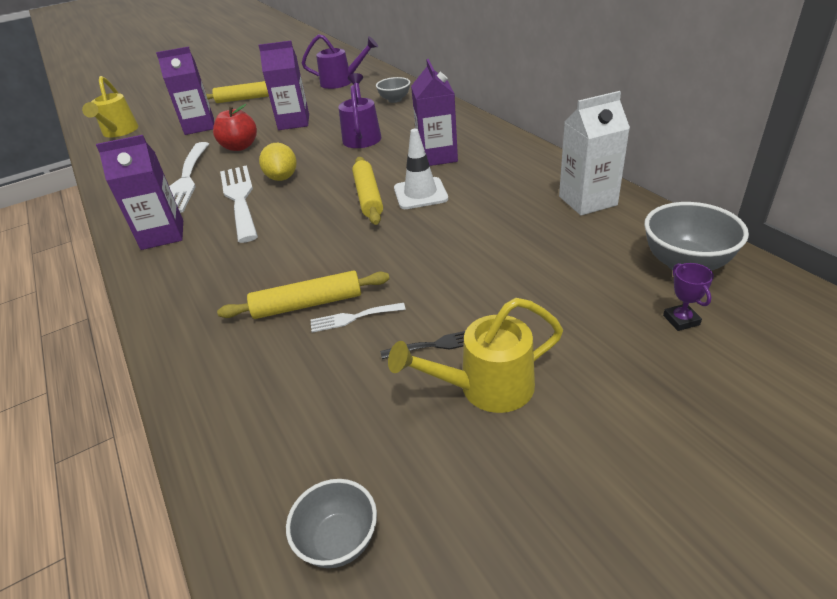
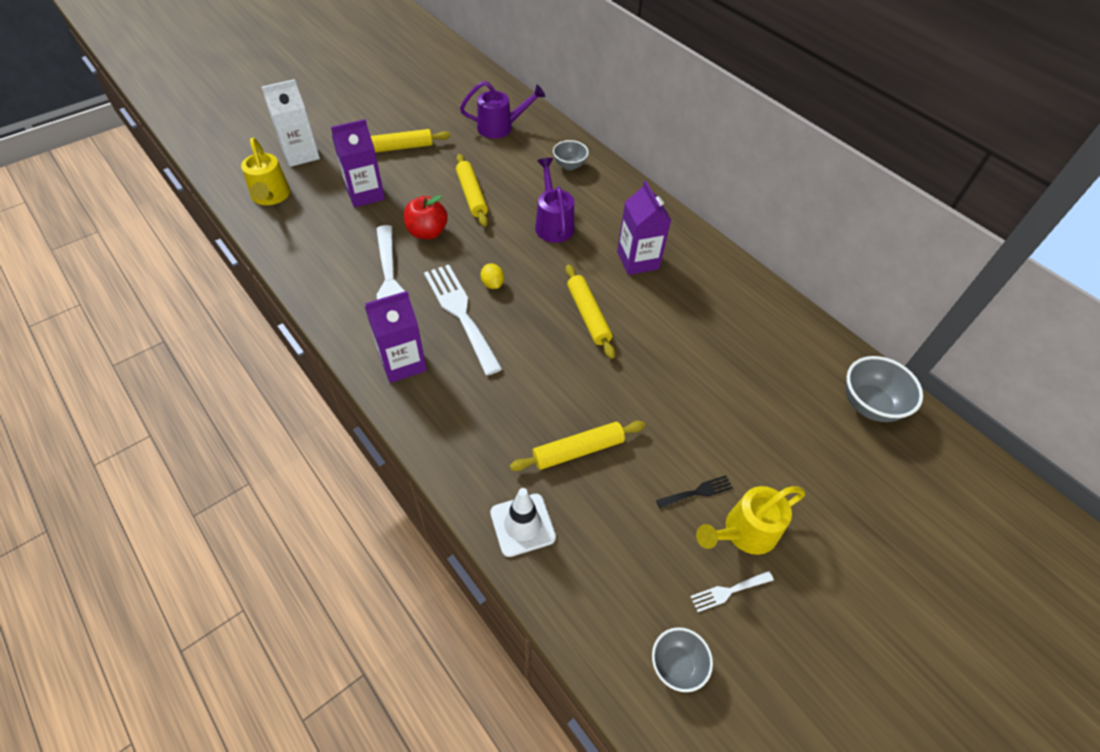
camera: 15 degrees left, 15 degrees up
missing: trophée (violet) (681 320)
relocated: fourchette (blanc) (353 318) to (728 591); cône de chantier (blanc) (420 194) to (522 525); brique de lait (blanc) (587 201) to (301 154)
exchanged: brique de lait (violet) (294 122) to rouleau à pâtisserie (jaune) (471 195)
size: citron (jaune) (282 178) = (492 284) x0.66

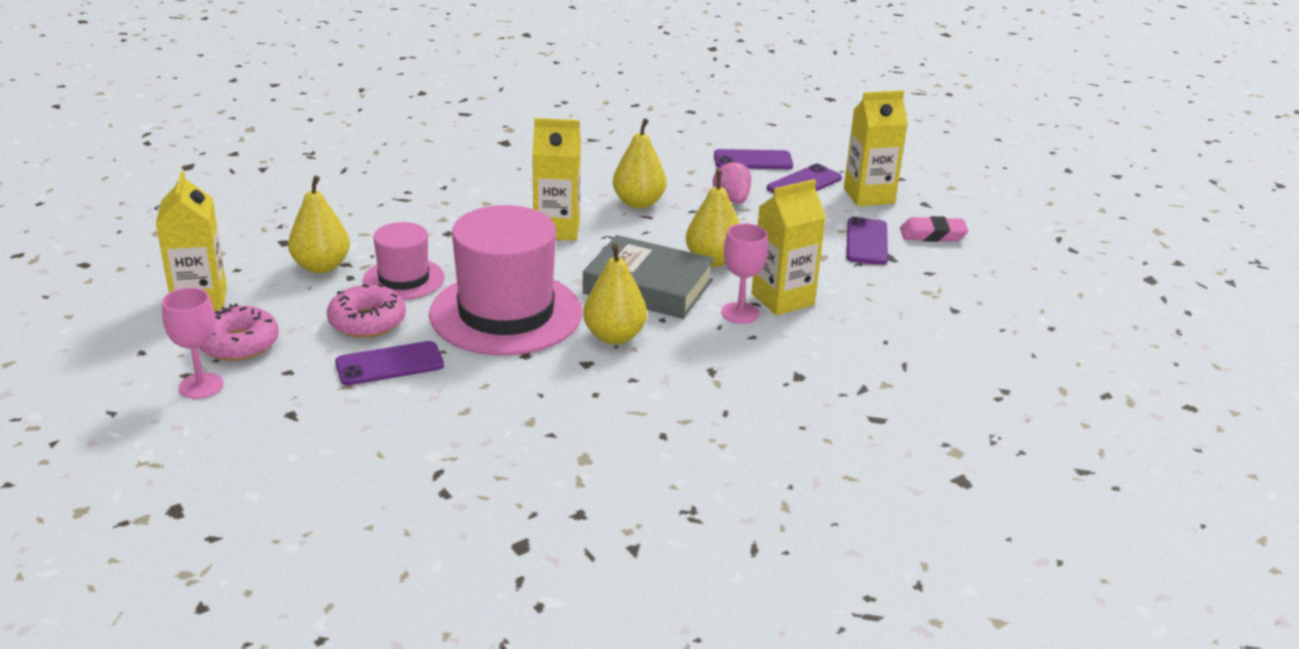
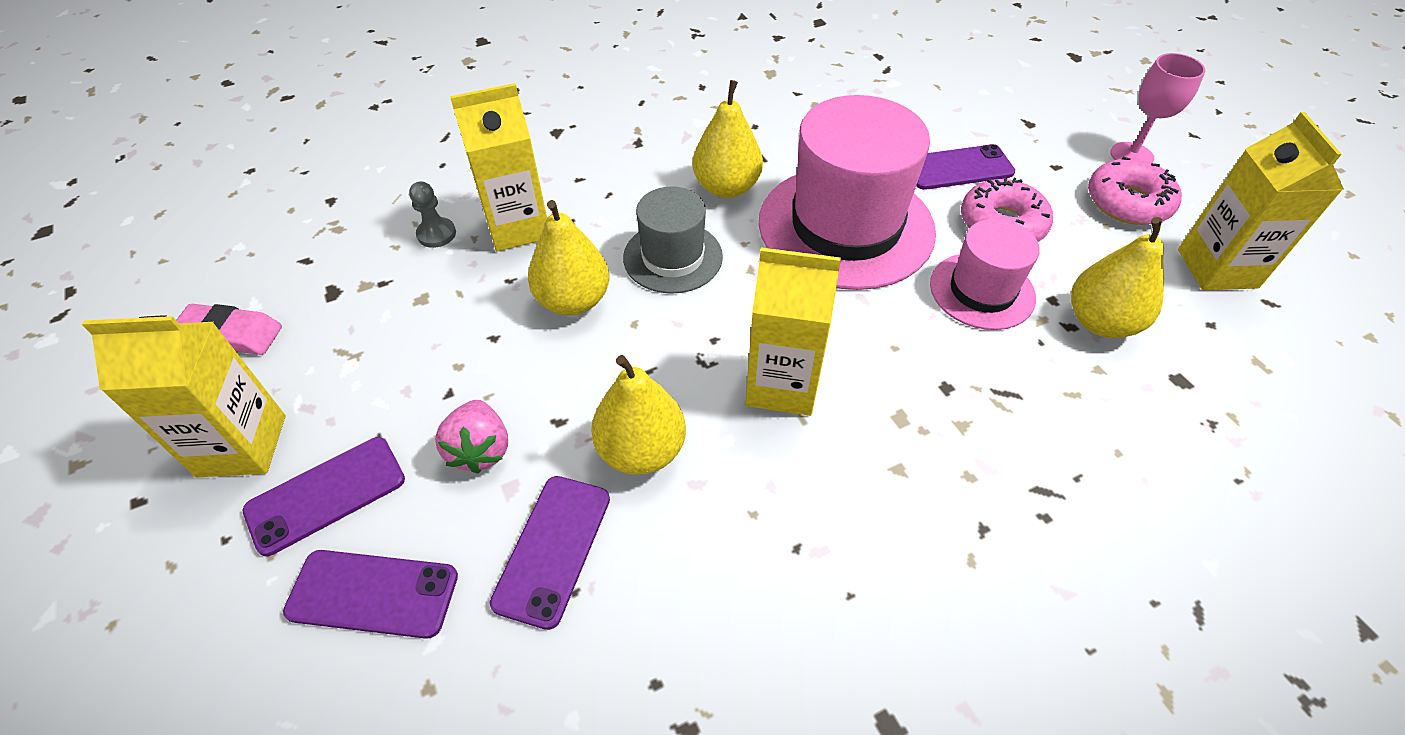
camera: 170 degrees left, 20 degrees up
missing: verre à pied (rose) (740 313)
appeared: pion (gris) (436 234)
relocated: téléphone (violet) (866 242) to (553 549)
exchanged: livre (gris) (648 287) to chapeau (gris) (673 257)

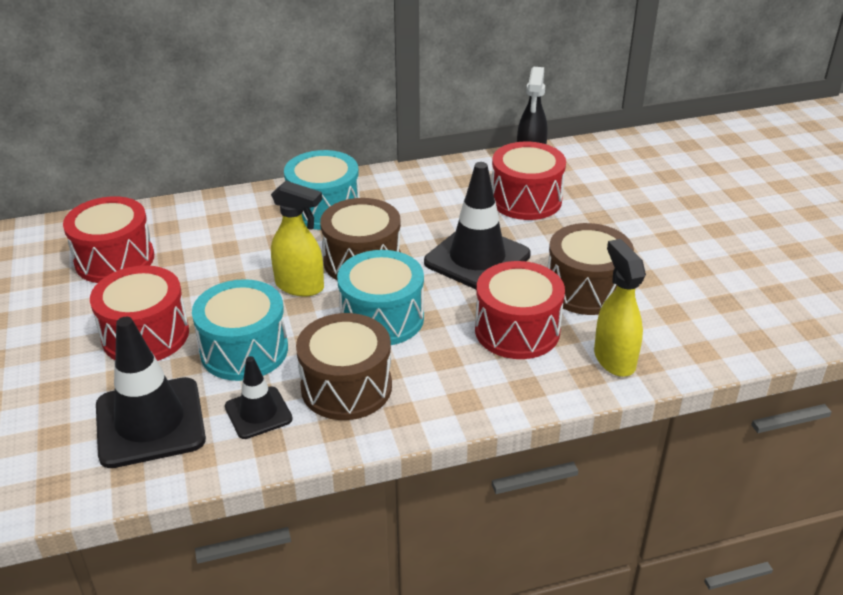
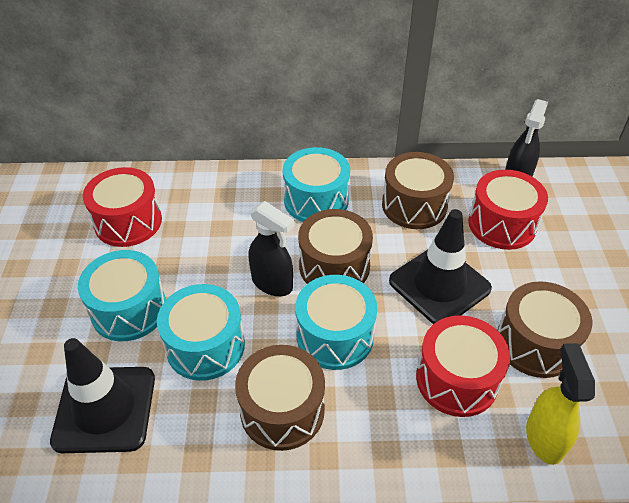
camera: 15 degrees right, 10 degrees up
missing: cône de chantier (noir) (258 413)
appeared: tambour (marron) (414 205)
colour: tambour (rouge) (145 335) to tambour (turquoise) (129 310); vaporisateur (jaune) (300 286) to vaporisateur (noir) (272 283)

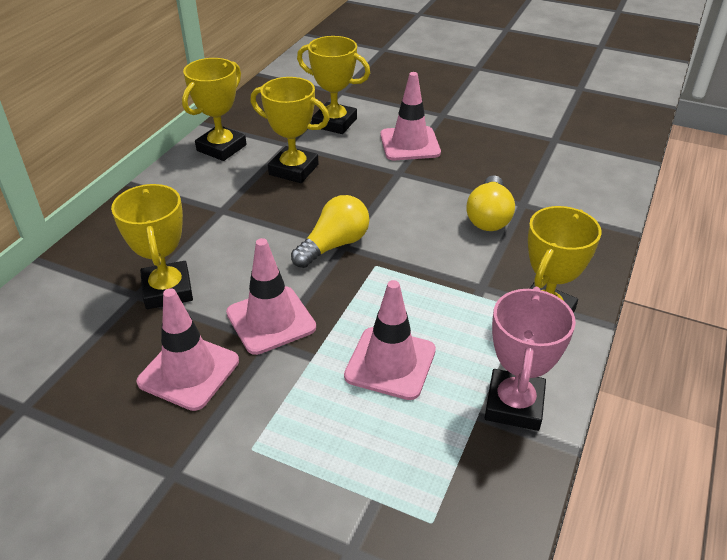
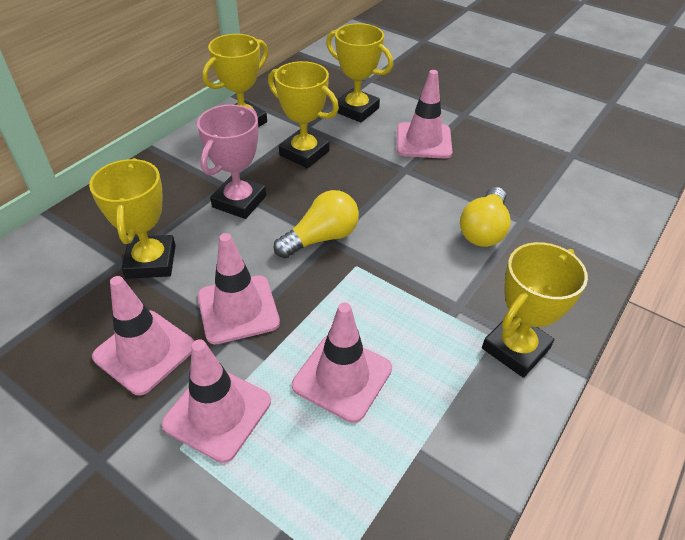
camera: 10 degrees right, 5 degrees up
appeared: cône de chantier (rose) (217 412)
relocated: trophée (rose) (514 405) to (239 201)

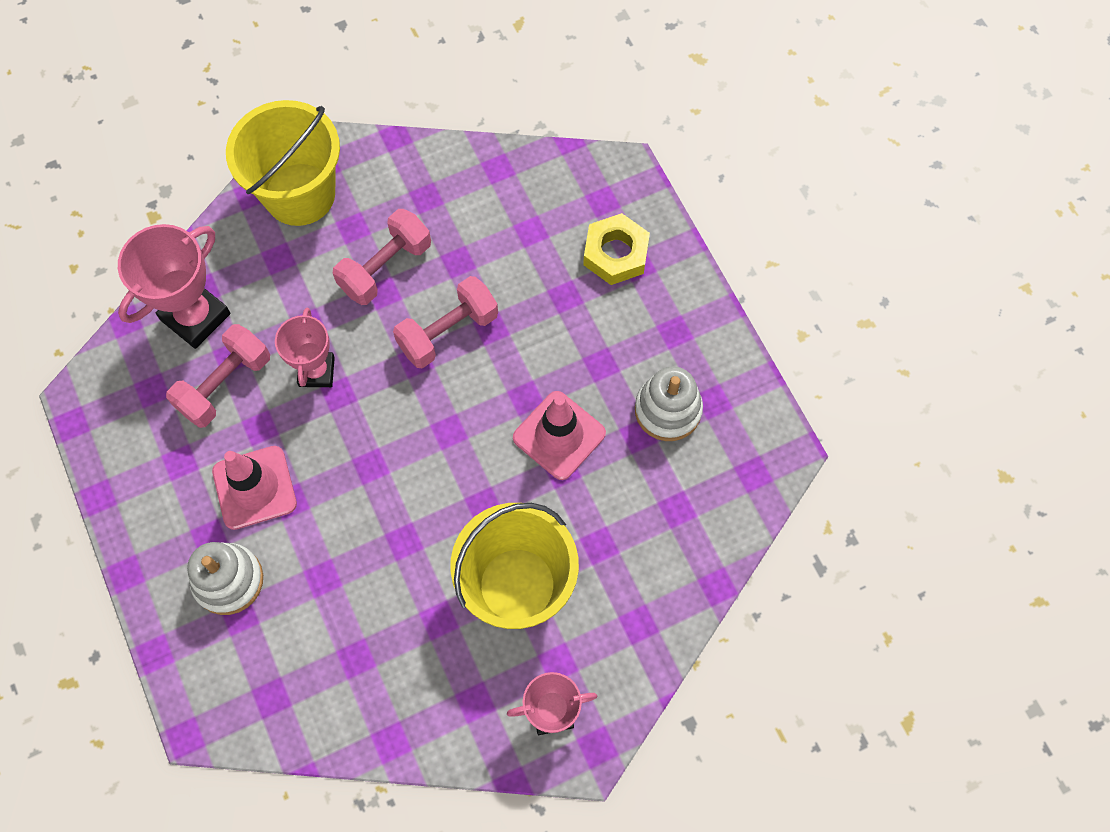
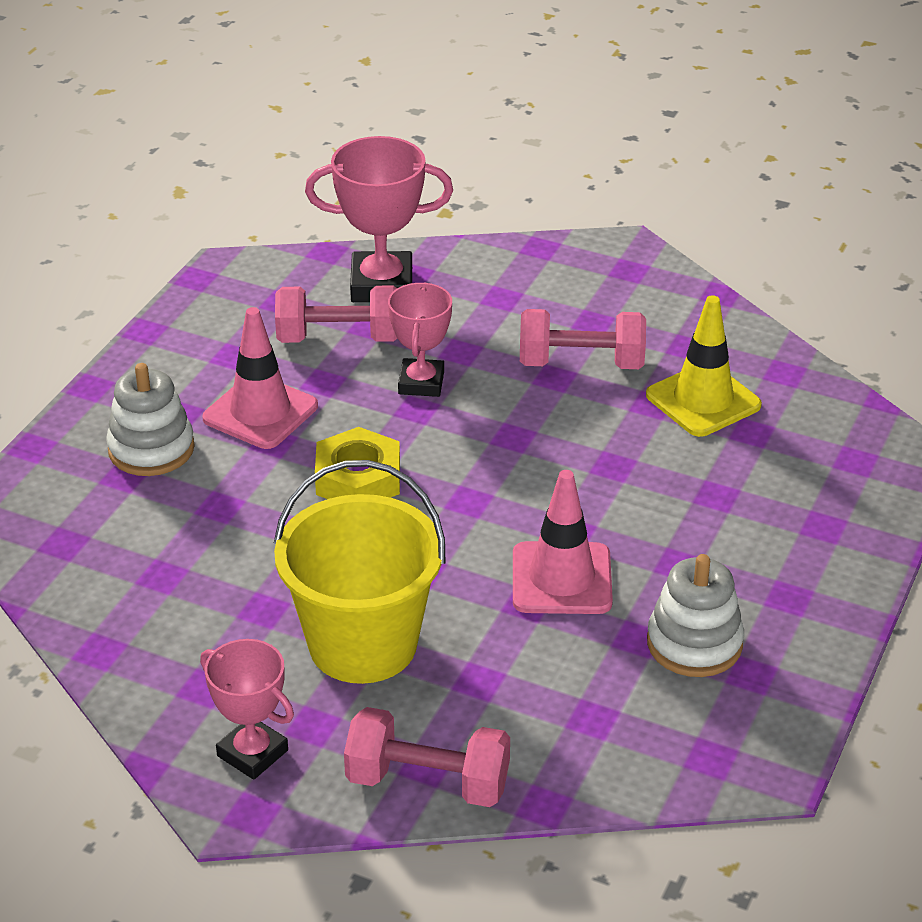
camera: 50 degrees right, 30 degrees down
missing: seau (jaune) (300 194)
appeared: cône de chantier (jaune) (703 400)
relocated: haltère (rose) (448 332) to (428 782); écrou (jaune) (616 254) to (358 478)
spun: trophée (rose) (316 371) = (421 383) 45 degrees counterclockwise

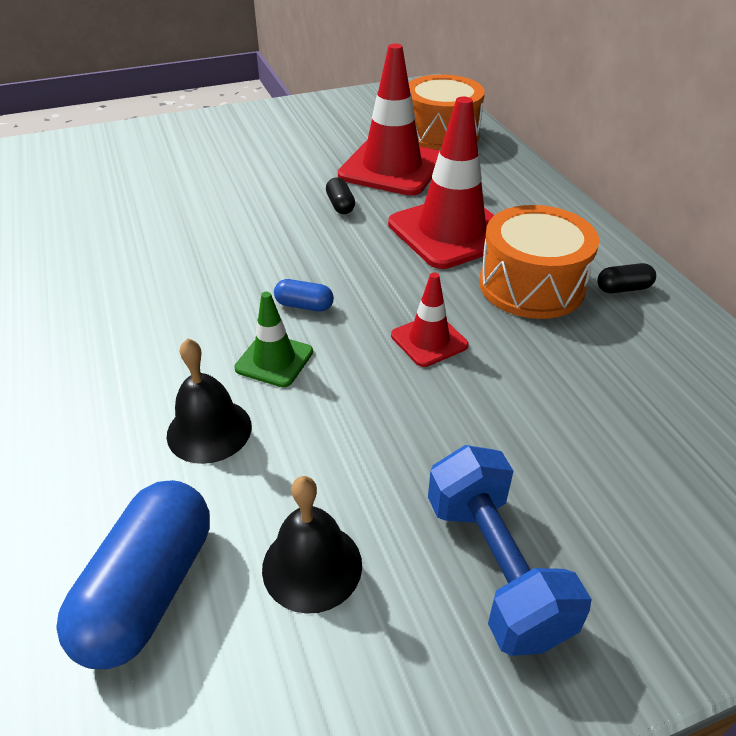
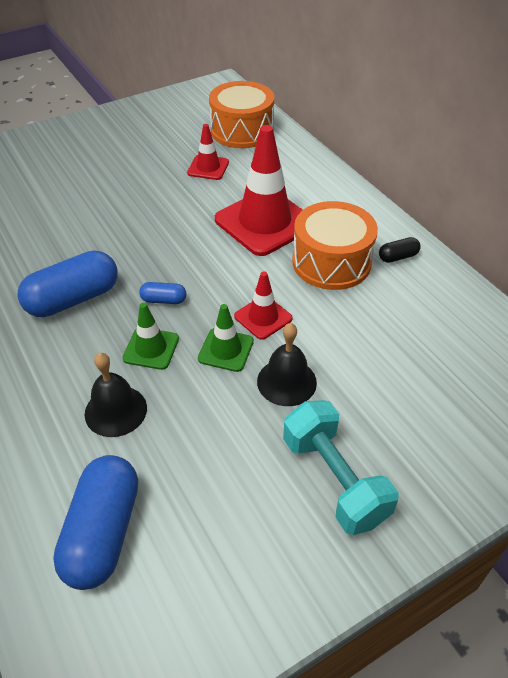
camera: 10 degrees left, 5 degrees up
missing: gélule (noir) (340 205)
appeared: gélule (bleu) (73 299); cône de chantier (vert) (226 350)
relocated: cloche (noir) (312 566) to (286 381)
colour: haltère (bleu) (495 568) to haltère (turquoise) (334 479)
size: cône de chantier (rouge) (392 168) = (208 168) x0.50

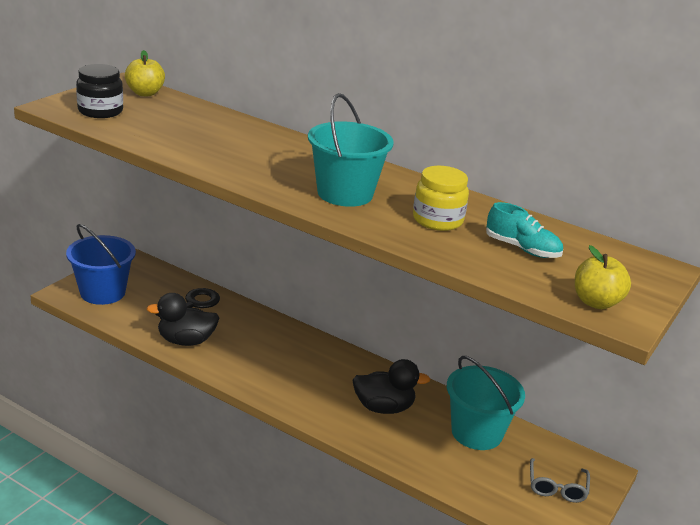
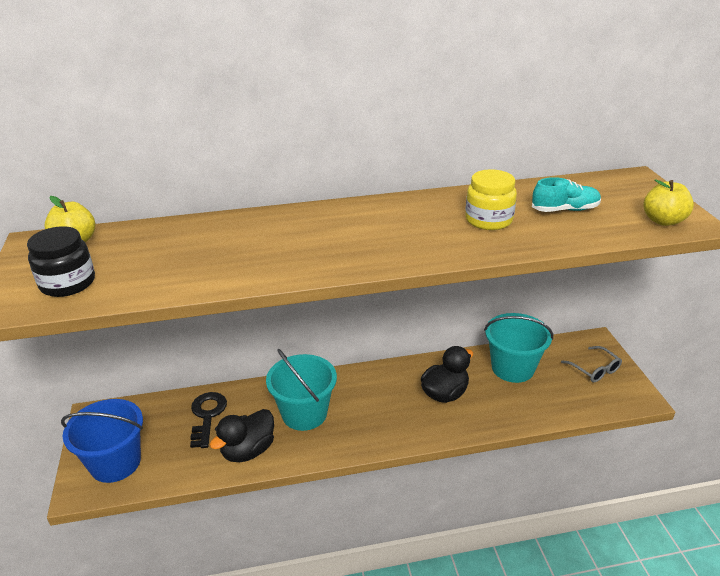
camera: 40 degrees left, 5 degrees up
relocated: seau (turquoise) (345 193) to (304 413)

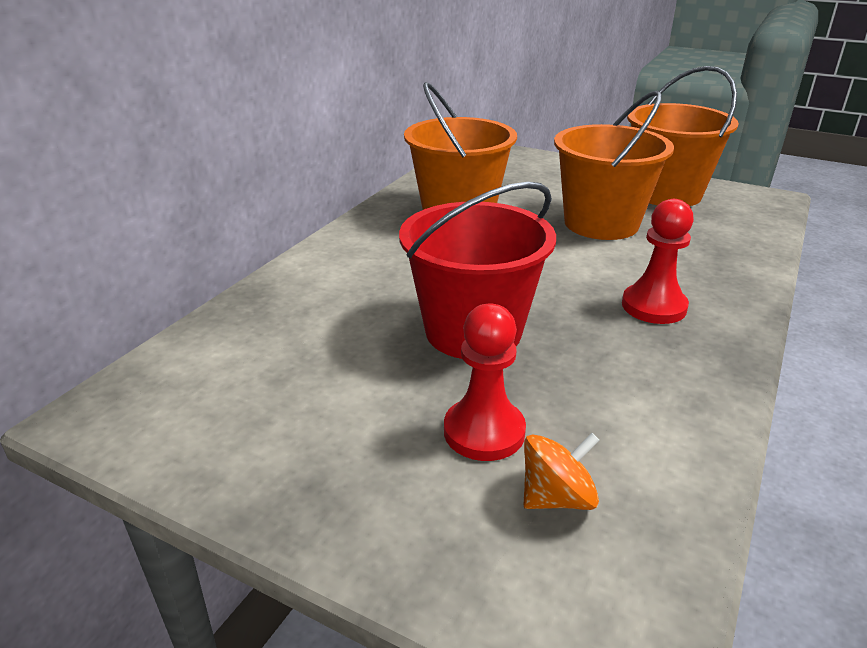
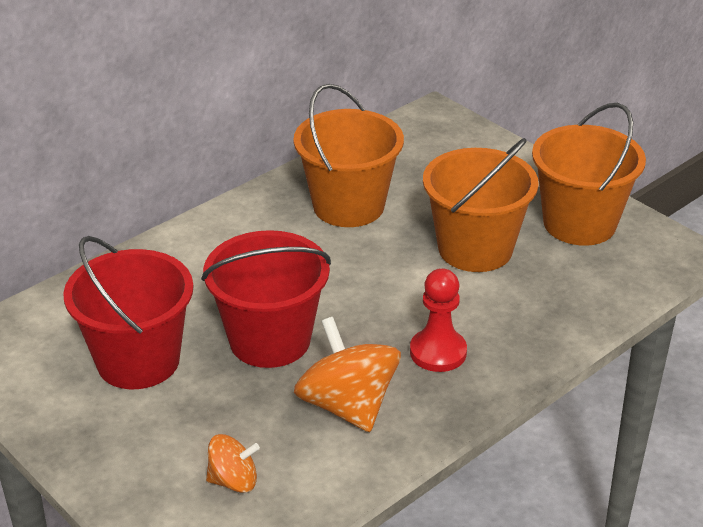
camera: 20 degrees right, 5 degrees up
missing: pion (rouge) (484 432)
appeared: seau (rouge) (138 360); toupie (orange) (347 406)

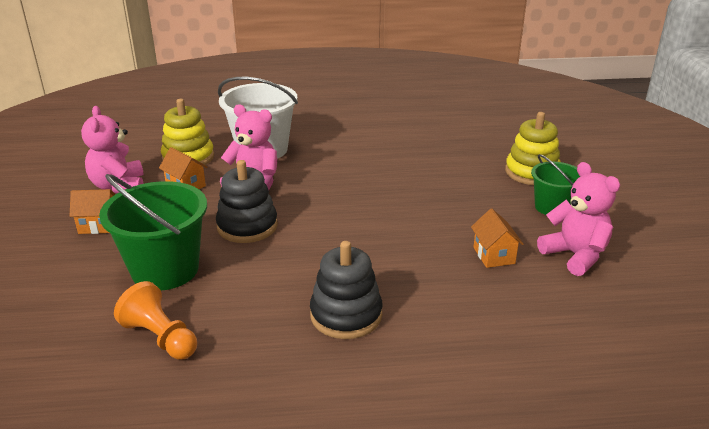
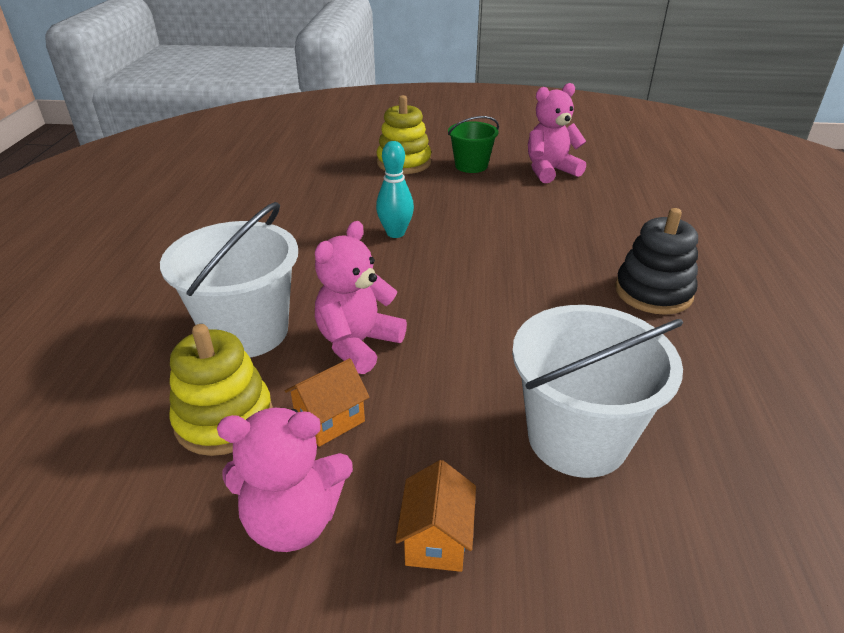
camera: 80 degrees left, 5 degrees up
missing: pion (orange) (160 338); jouet à empiler (noir) (247 226); maison (orange) (494 255)
appeared: quille (turquoise) (395 233)
colour: seau (vert) (165 270) to seau (blanc) (577 438)

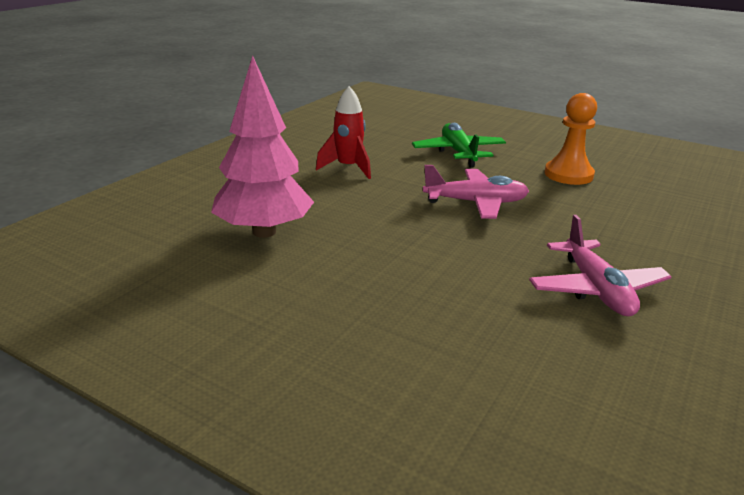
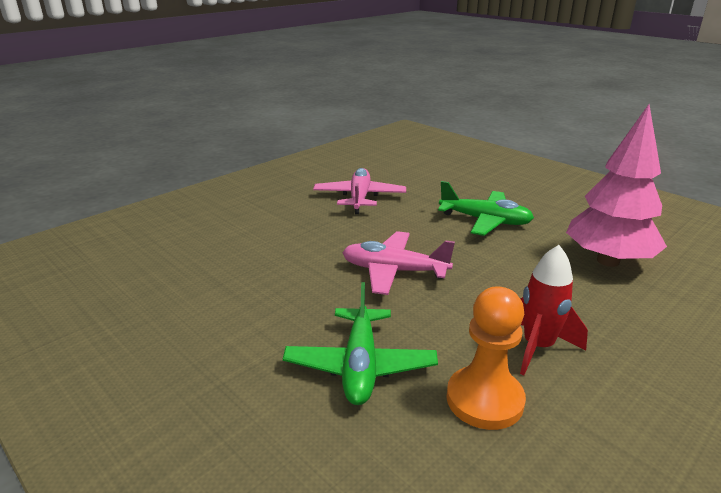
camera: 165 degrees left, 0 degrees up
appeared: avion (vert) (485 221)
relocated: pion (orange) (568 175) to (484 400)

